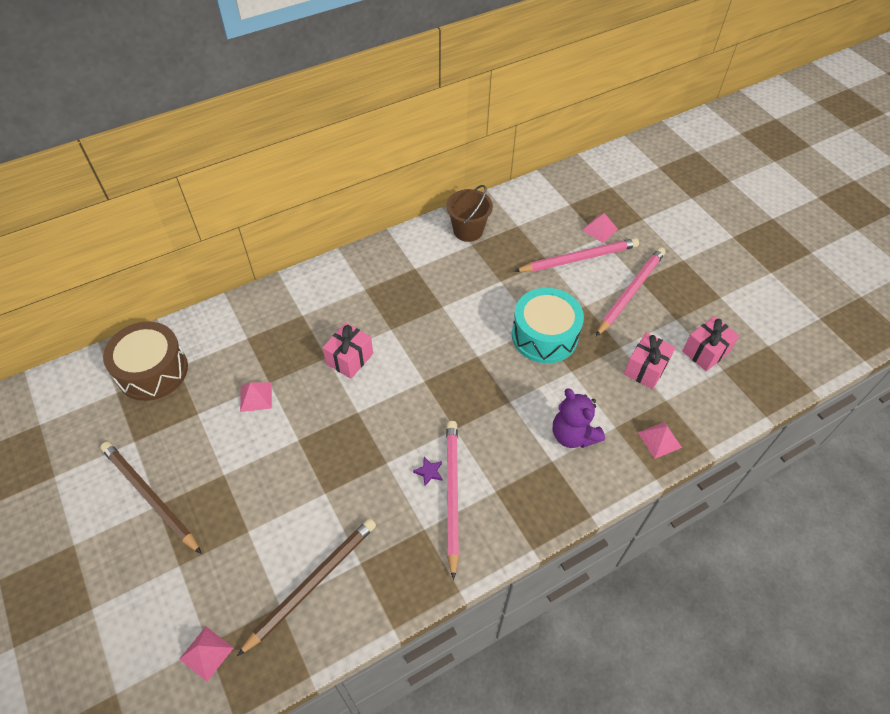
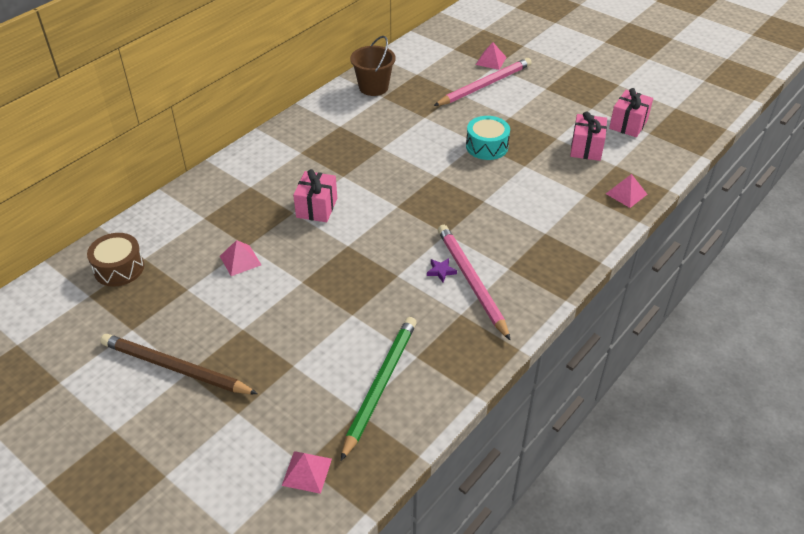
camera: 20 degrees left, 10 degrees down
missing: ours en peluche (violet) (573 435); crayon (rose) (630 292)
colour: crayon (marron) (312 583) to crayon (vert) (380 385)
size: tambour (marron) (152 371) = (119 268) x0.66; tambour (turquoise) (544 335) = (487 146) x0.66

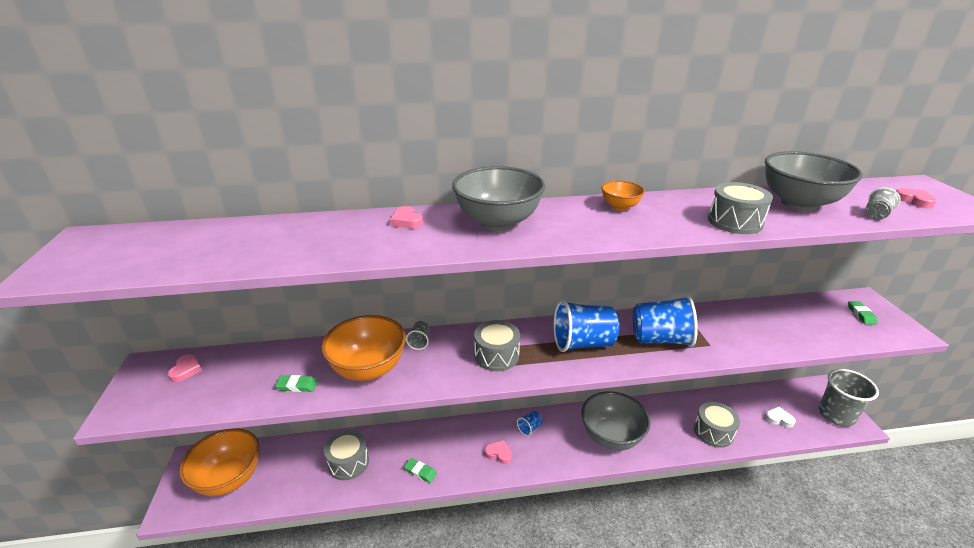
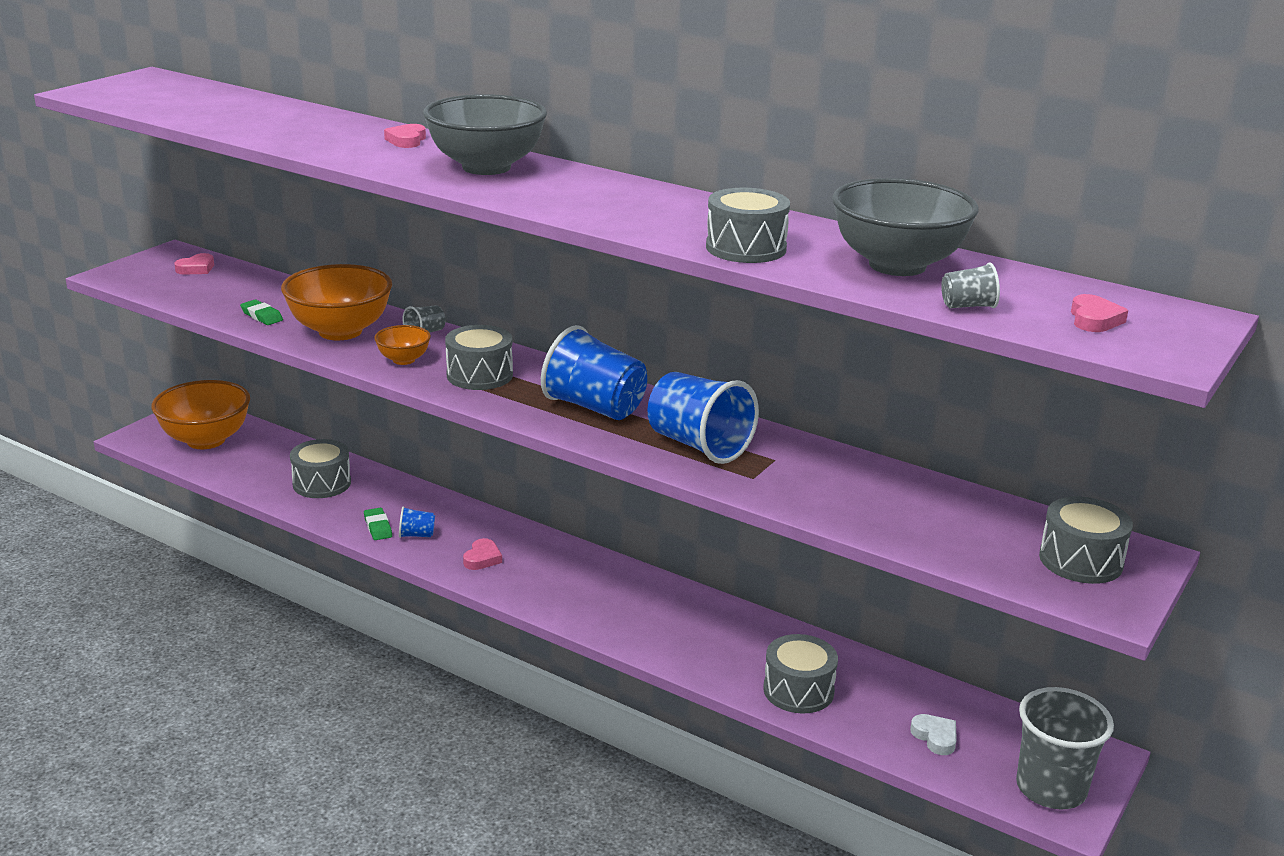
camera: 40 degrees right, 5 degrees down
missing: bol (gris) (611 437)
relocated: gobelet (bleu) (529 428) to (416 535); bol (orange) (620 207) to (403 360)
exchanged: gomme (vert) (861 314) to tambour (gris) (1081 560)
spun: cœur (rose) (499 454) = (482 558) 45 degrees clockwise

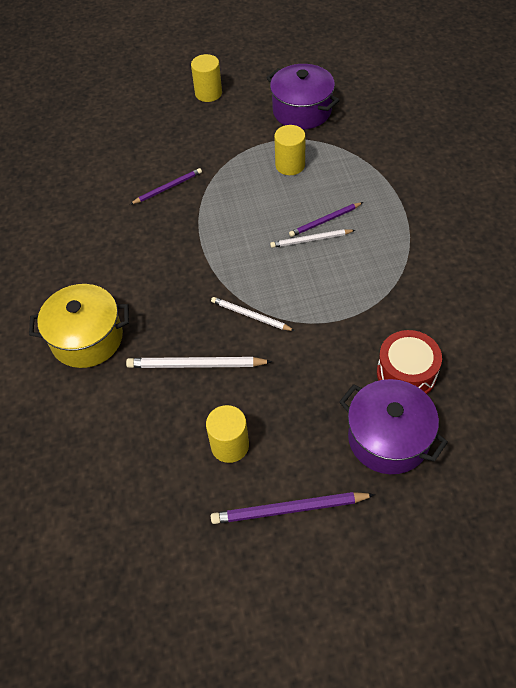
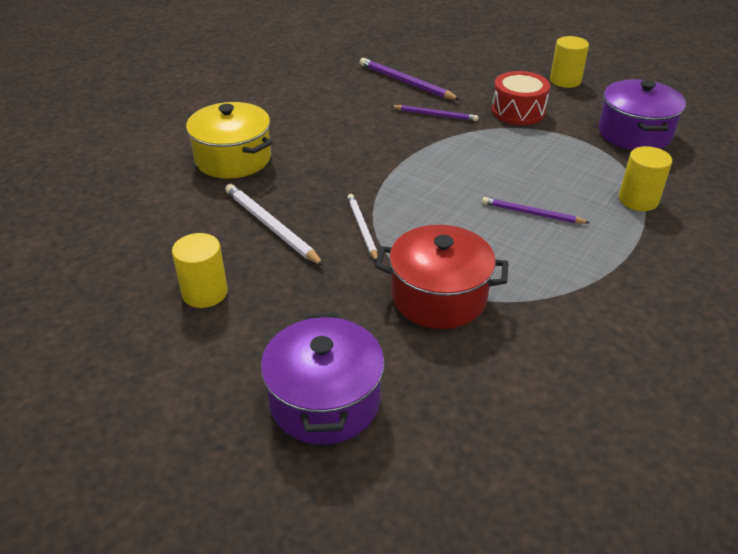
camera: 45 degrees right, 15 degrees down
missing: crayon (blanc) (311 240)
appeared: marmite (rouge) (438 297)
relocated: crayon (violet) (289 509) to (406 82); cylindre (jaune) (290 165) to (638 200); tambour (rouge) (406 373) to (518 111)

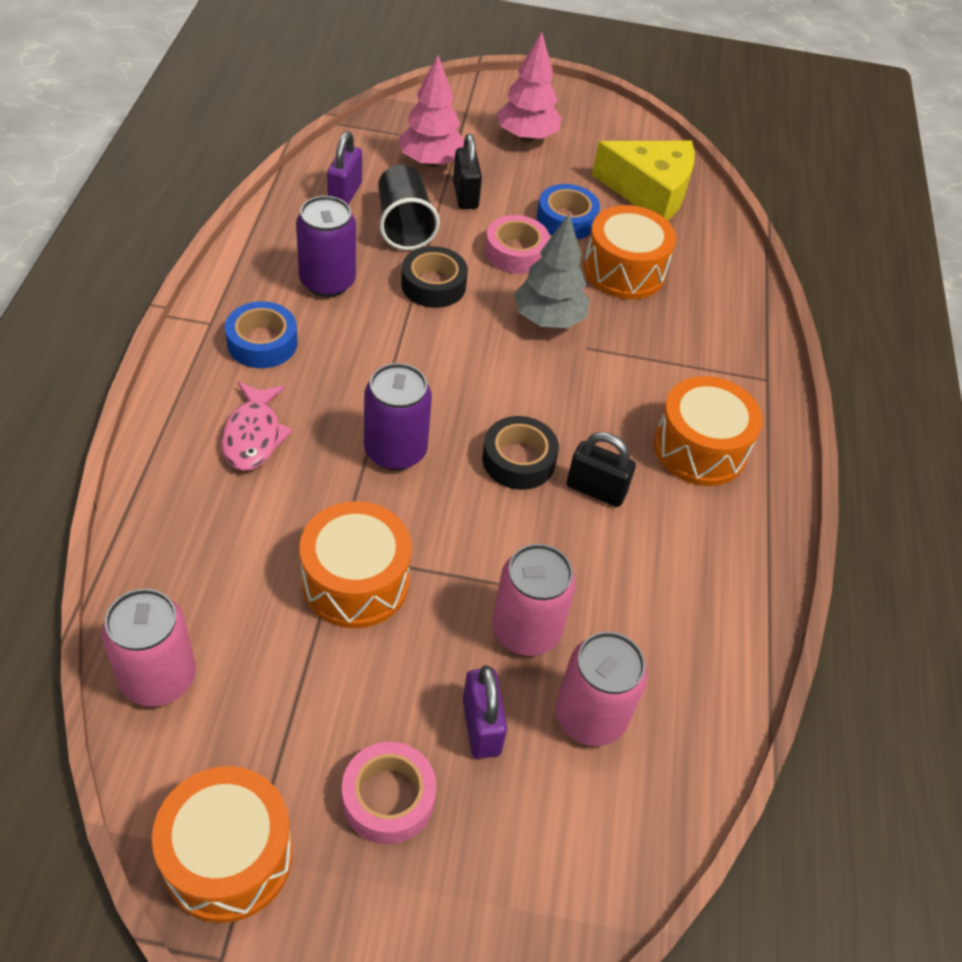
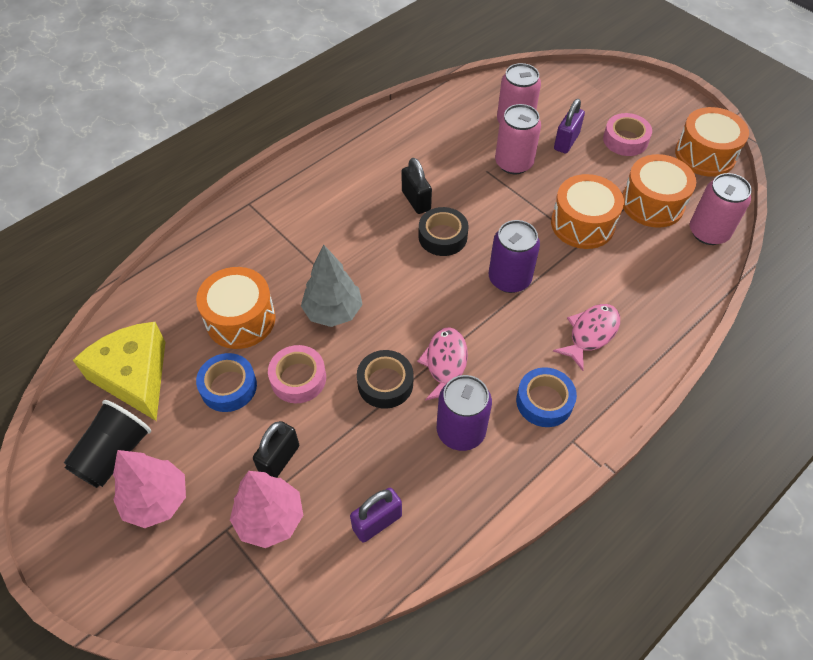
camera: 135 degrees left, 5 degrees up
appeared: poisson (rose) (445 364)
relocated: gobelet (noir) (404 225) to (114 454); tambour (orange) (700 448) to (652 203)

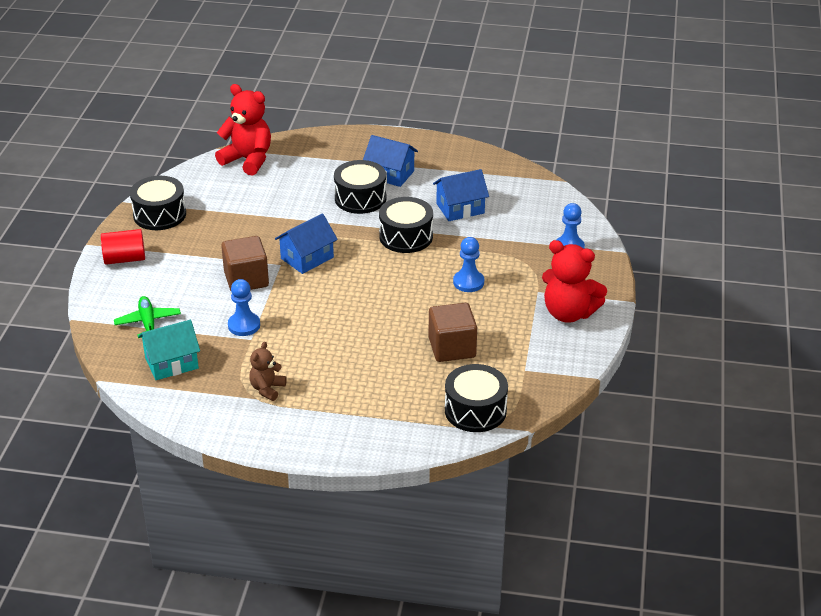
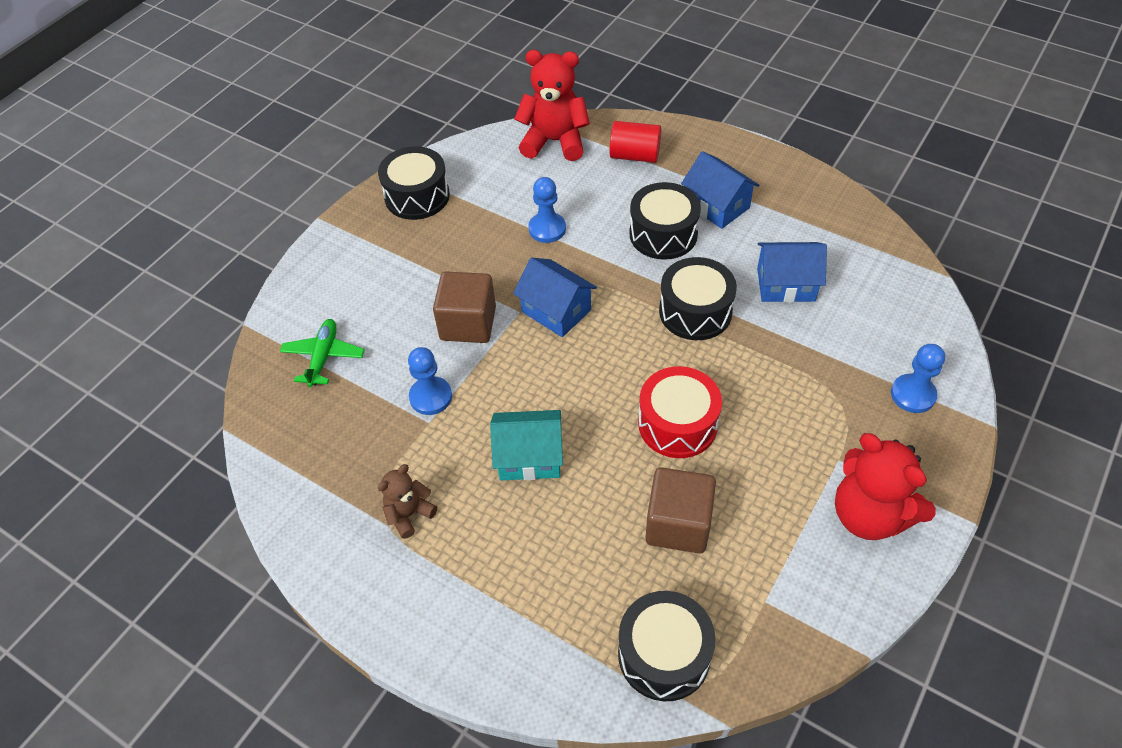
camera: 25 degrees right, 15 degrees up
appeared: tambour (rouge) (677 424)
relocated: cylindre (rouge) (125 259) to (635 155); maison (turquoise) (171 363) to (529 457); pion (bleu) (468 282) to (547 229)
spun: ours en peluche (rouge) (248 160) = (554 141) 45 degrees counterclockwise; maison (bleu) (307 258) = (556 311) 60 degrees clockwise

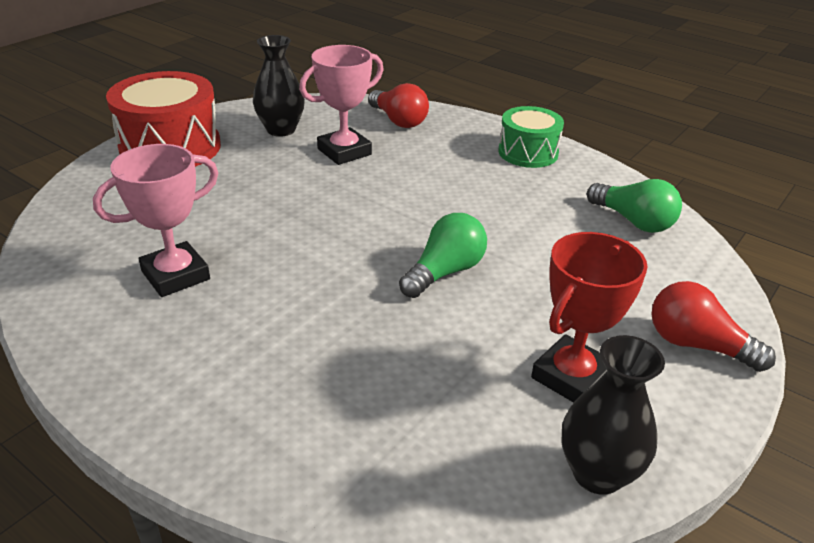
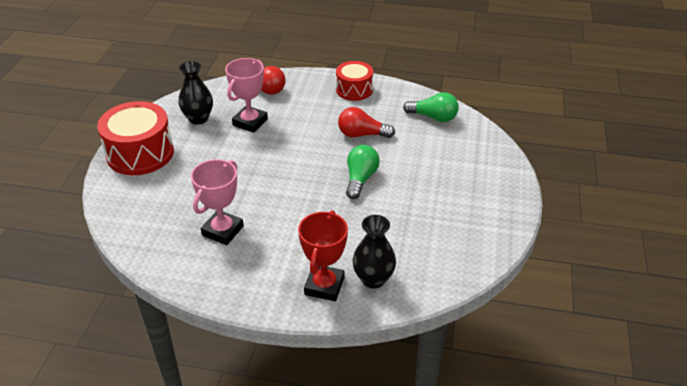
camera: 25 degrees left, 5 degrees up
relocated: trophée (rouge) (571 377) to (324 286); vase (noir) (597 473) to (373 279); ampoule (rouge) (697 345) to (362 134)
colour: tambour (vert) (528 152) to tambour (rouge) (354 90)

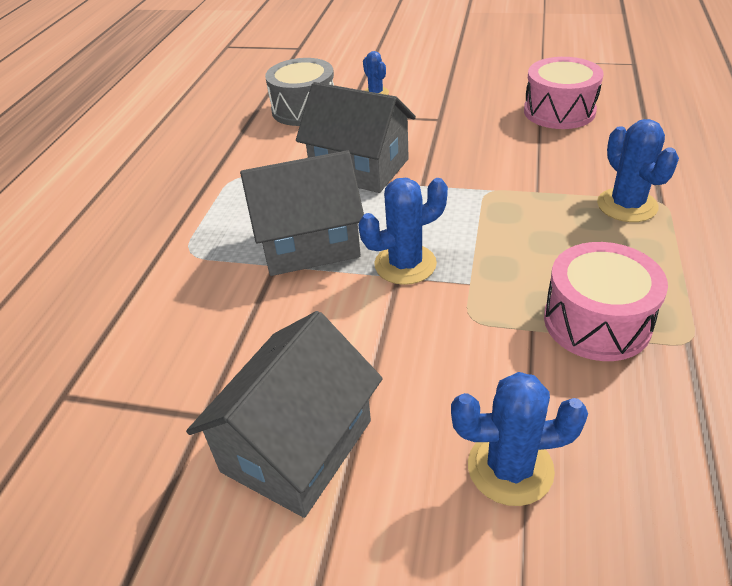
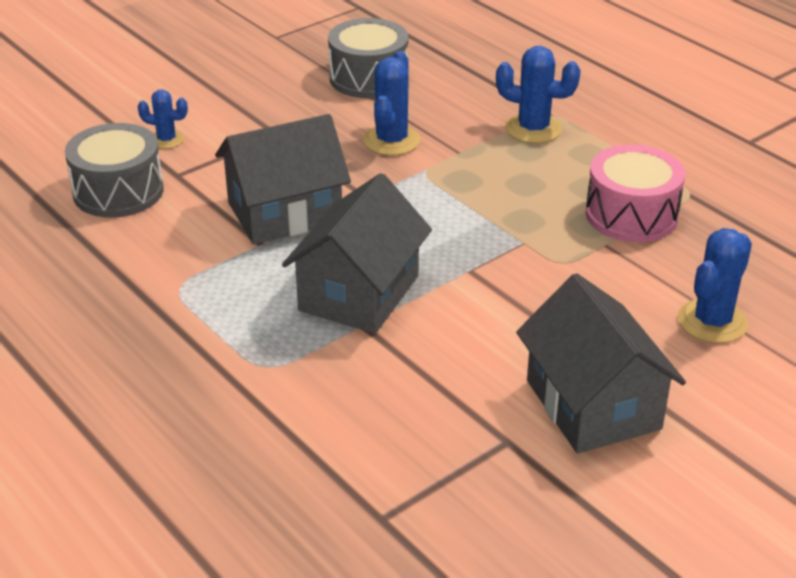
camera: 55 degrees left, 5 degrees down
relocated: cactus (bleu) (405 264) to (391 141)
colour: tambour (rose) (559 111) to tambour (gris) (368 78)

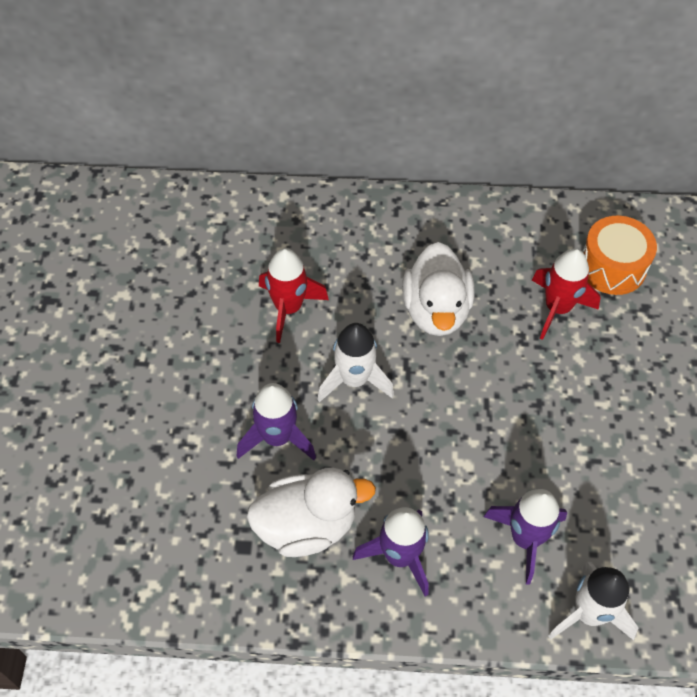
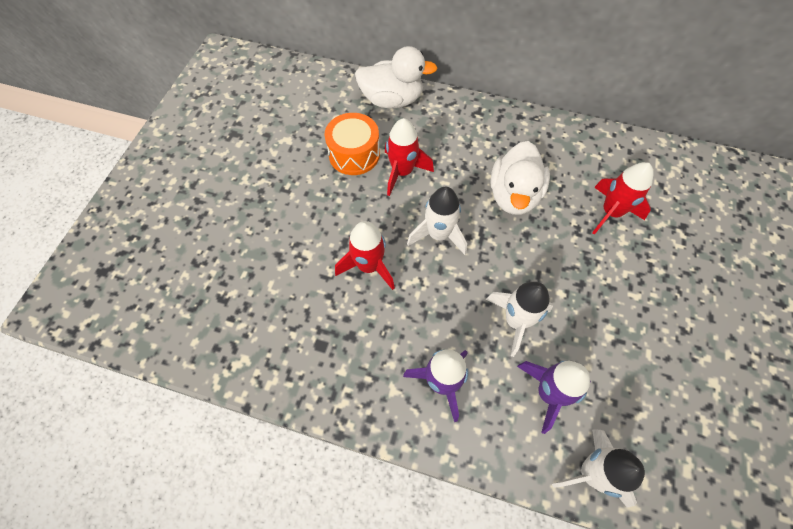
camera: 15 degrees right, 5 degrees up
appeared: fusée (blanc) (515 321)
relocated: canard (blanc) (306 526) to (392 100); tambour (orange) (612 267) to (354 154)
colour: fusée (violet) (277 438) to fusée (rouge) (369 266)

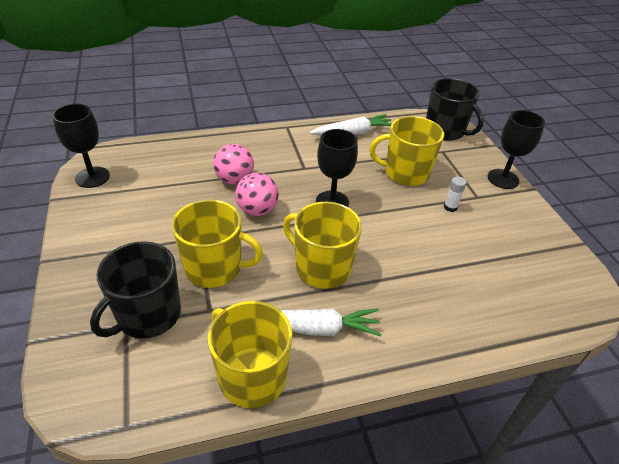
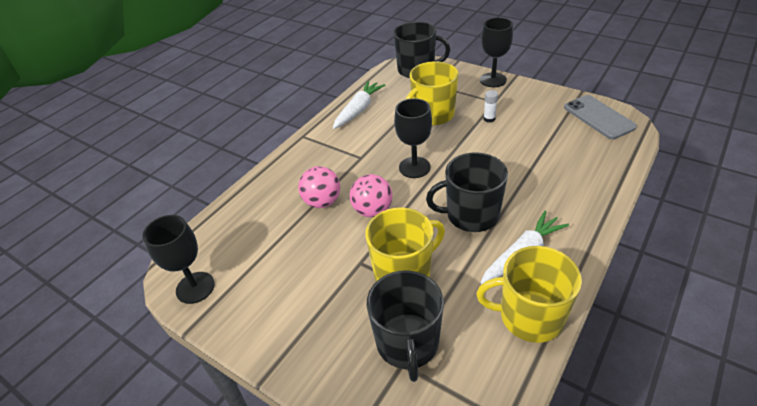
camera: 35 degrees left, 0 degrees up
appeared: téléphone (gris) (598 117)
colour: tasse (jaune) (321 268) to tasse (noir) (471 215)

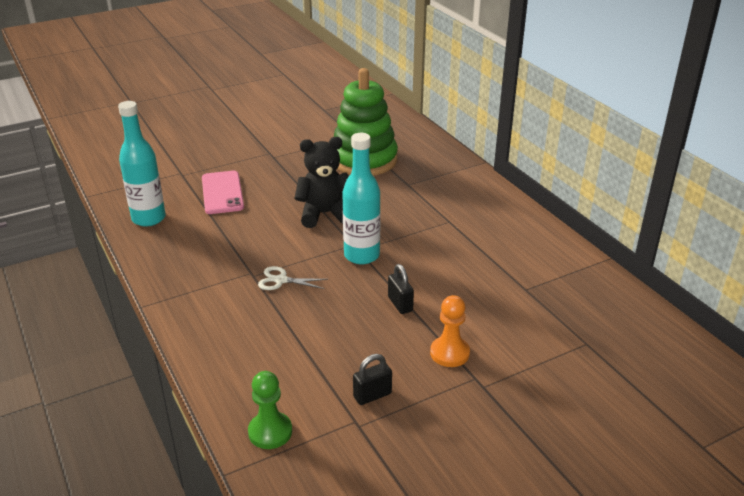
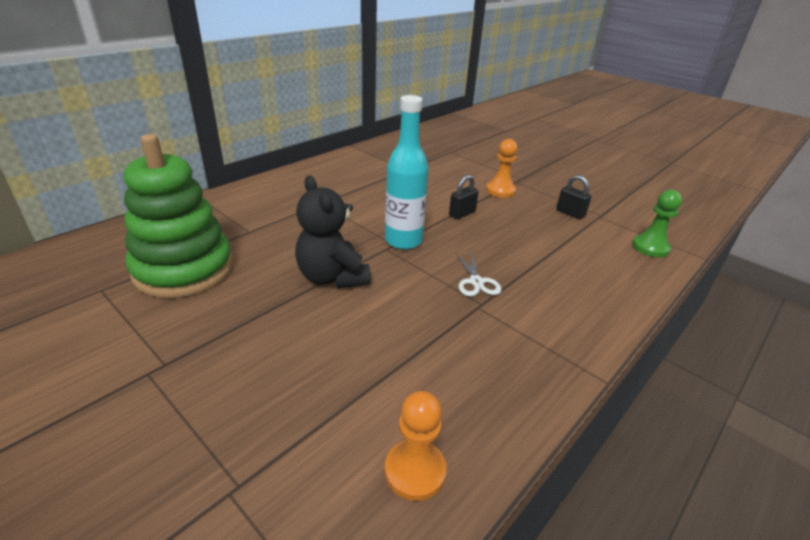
camera: 110 degrees left, 0 degrees up
missing: téléphone (rose) (222 193)
exchanged: bouteille (turquoise) (149 218) to pion (orange) (415 471)

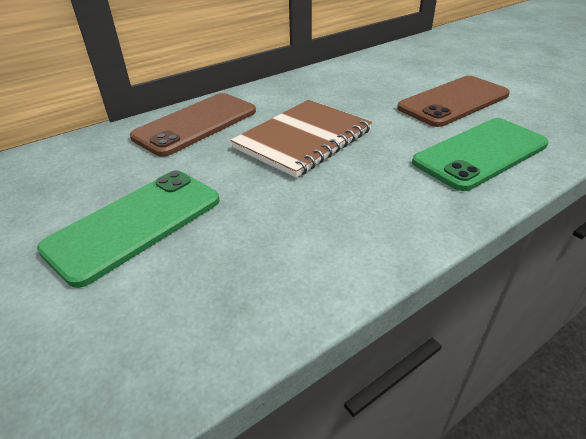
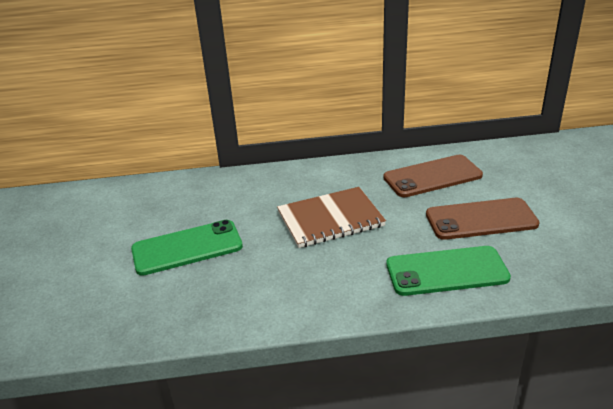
camera: 30 degrees right, 5 degrees down
relocated: téléphone (marron) (196 124) to (432 176)

